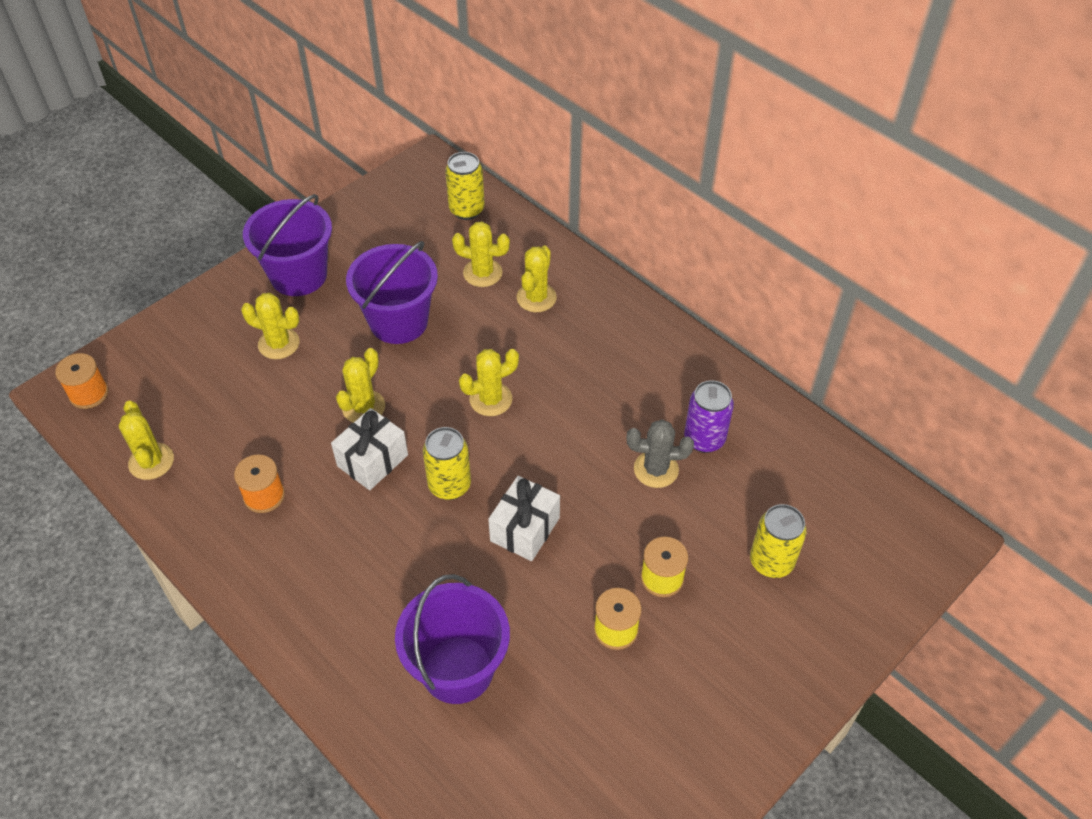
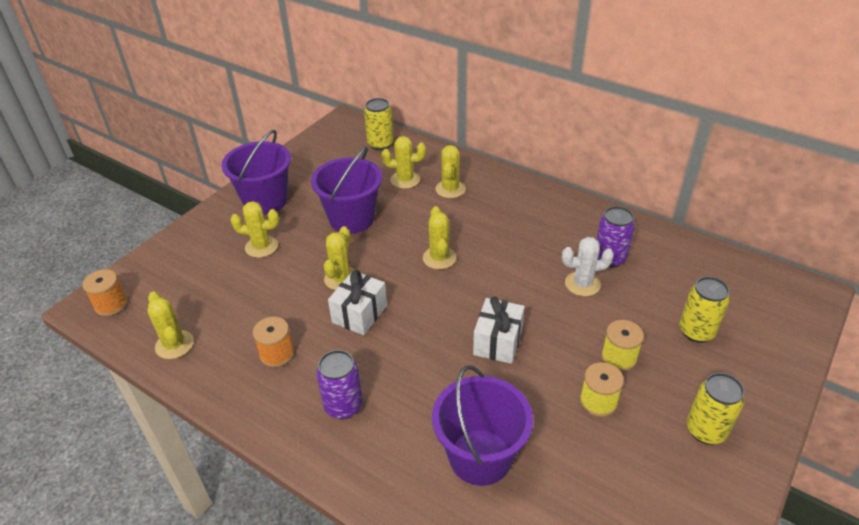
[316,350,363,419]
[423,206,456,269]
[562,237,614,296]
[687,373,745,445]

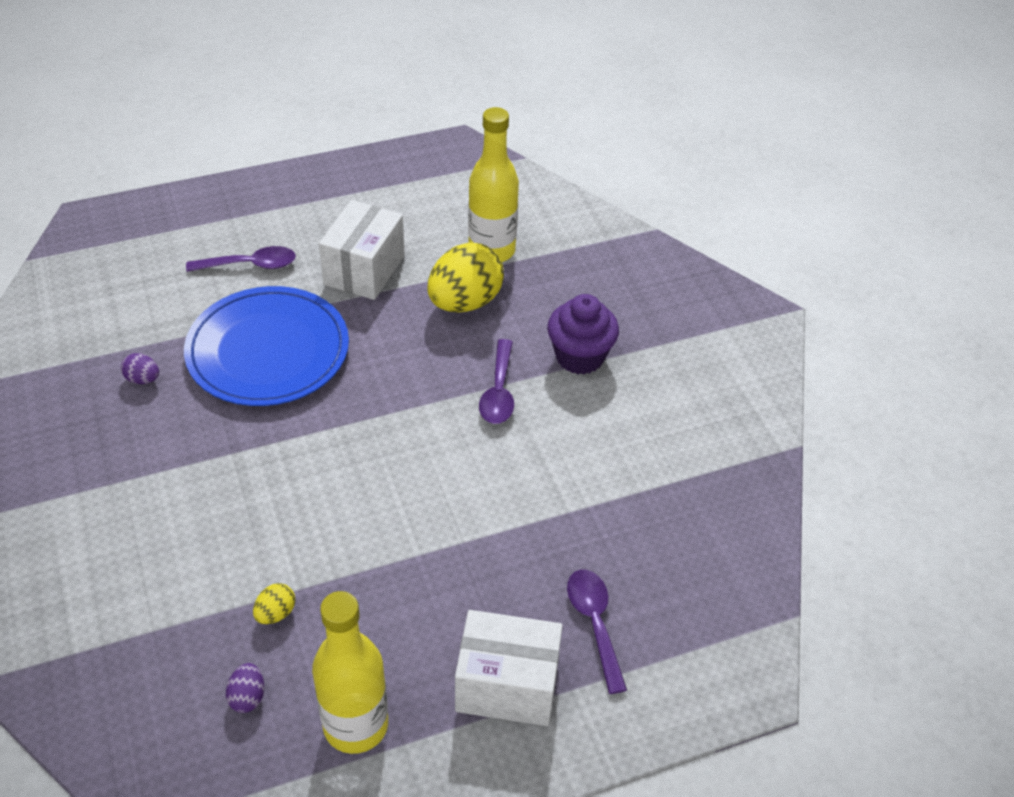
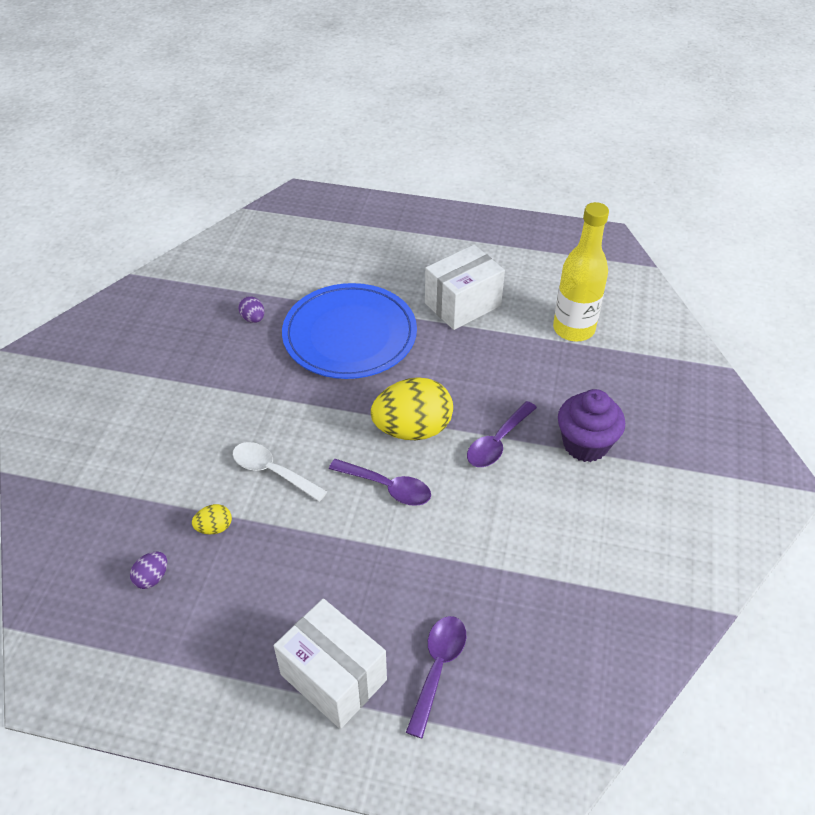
[233,442,328,502]
[329,459,431,506]
[371,377,453,440]
[312,591,388,754] (first image)

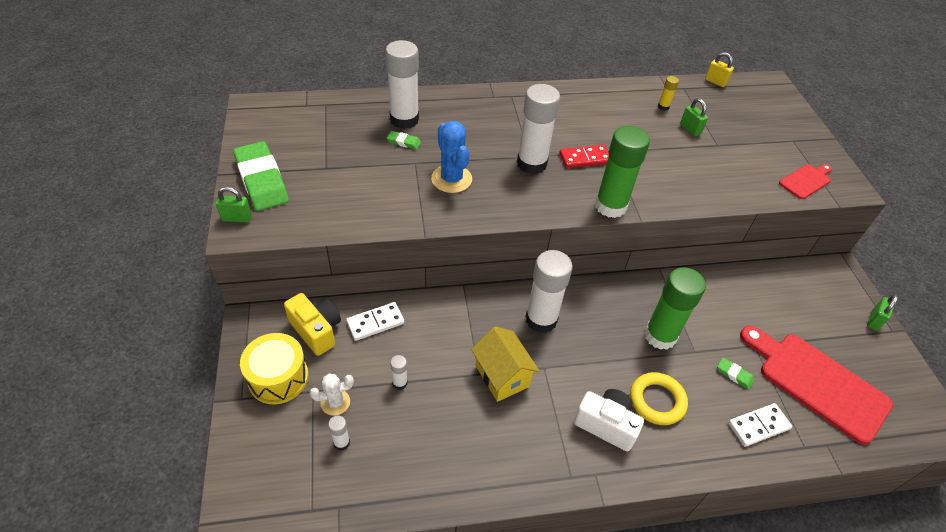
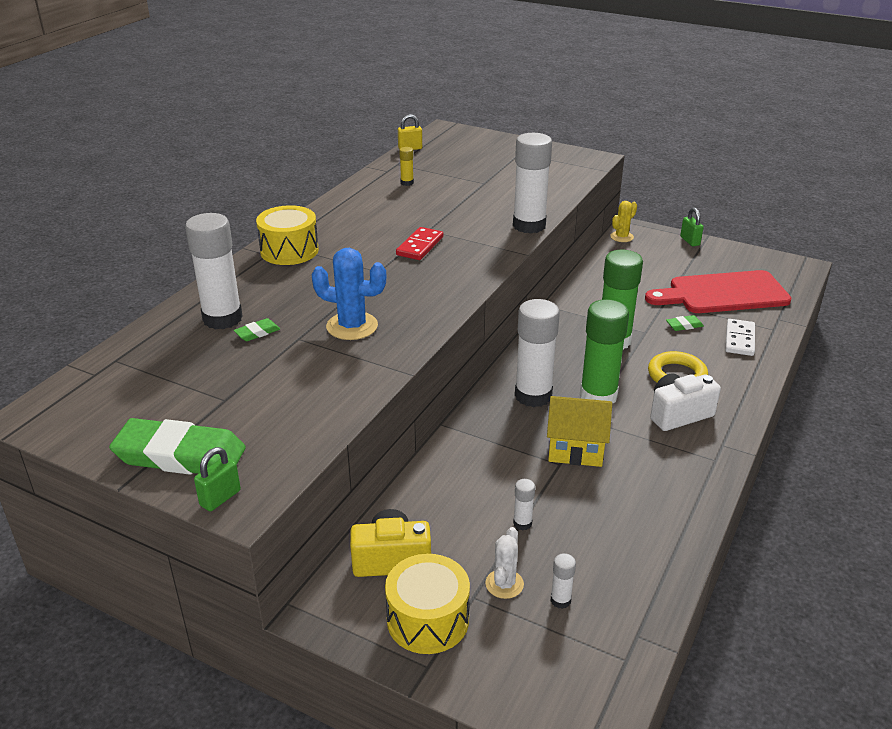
[256,205,319,265]
[513,133,552,233]
[580,299,629,404]
[610,201,637,242]
[346,302,404,341] (first image)
[680,98,708,136] (first image)
[779,164,832,199] (first image)

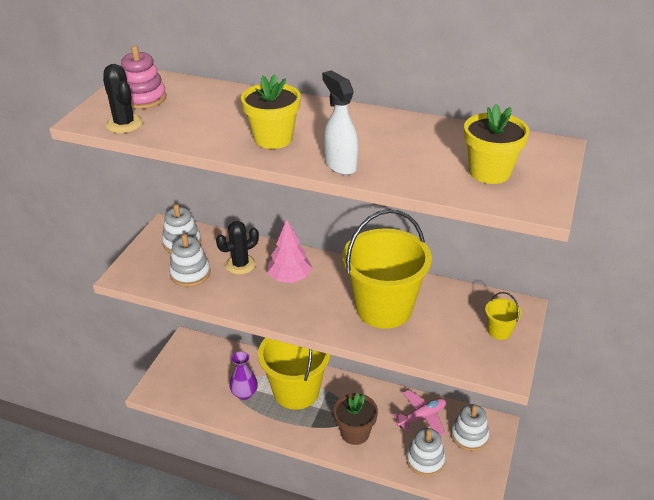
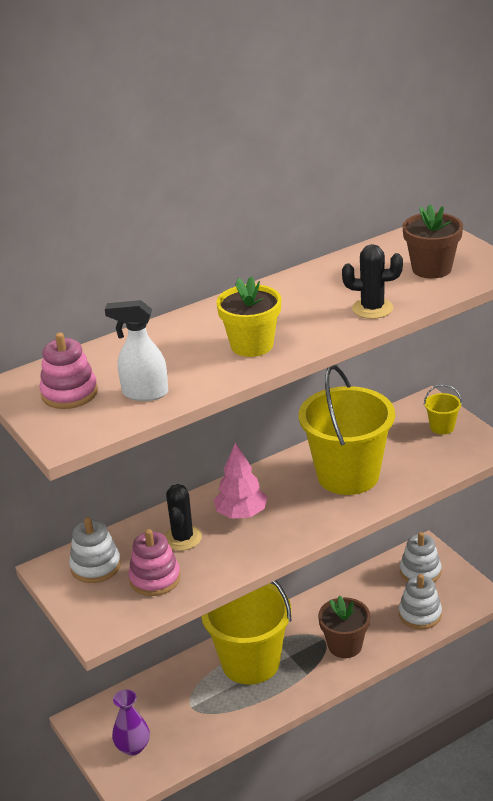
[105,300,168,401]
[112,690,150,756]
[128,529,181,596]
[342,244,403,319]
[403,204,463,279]
[392,390,446,436] (first image)

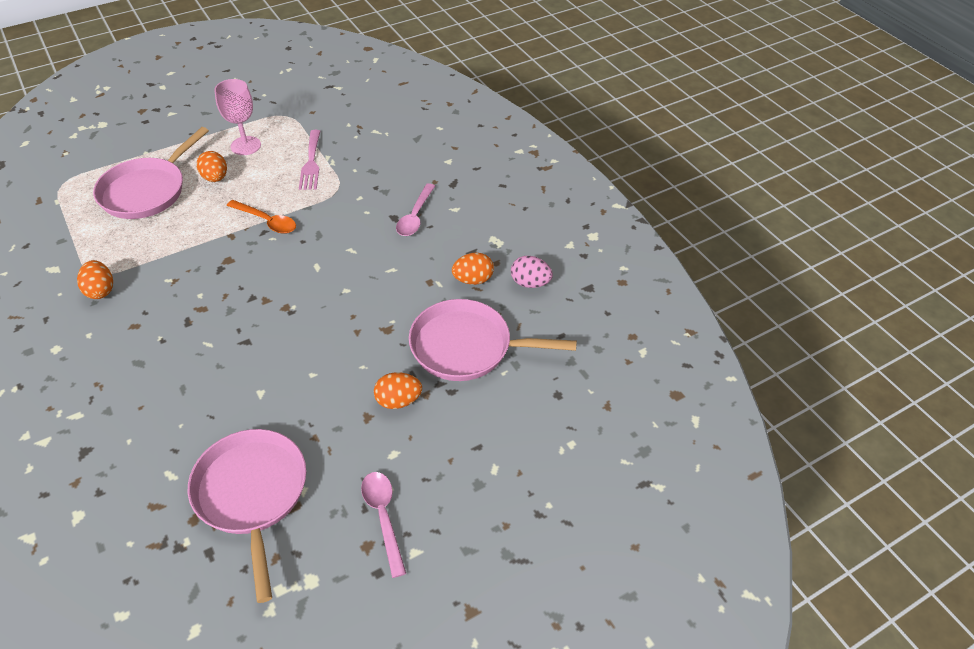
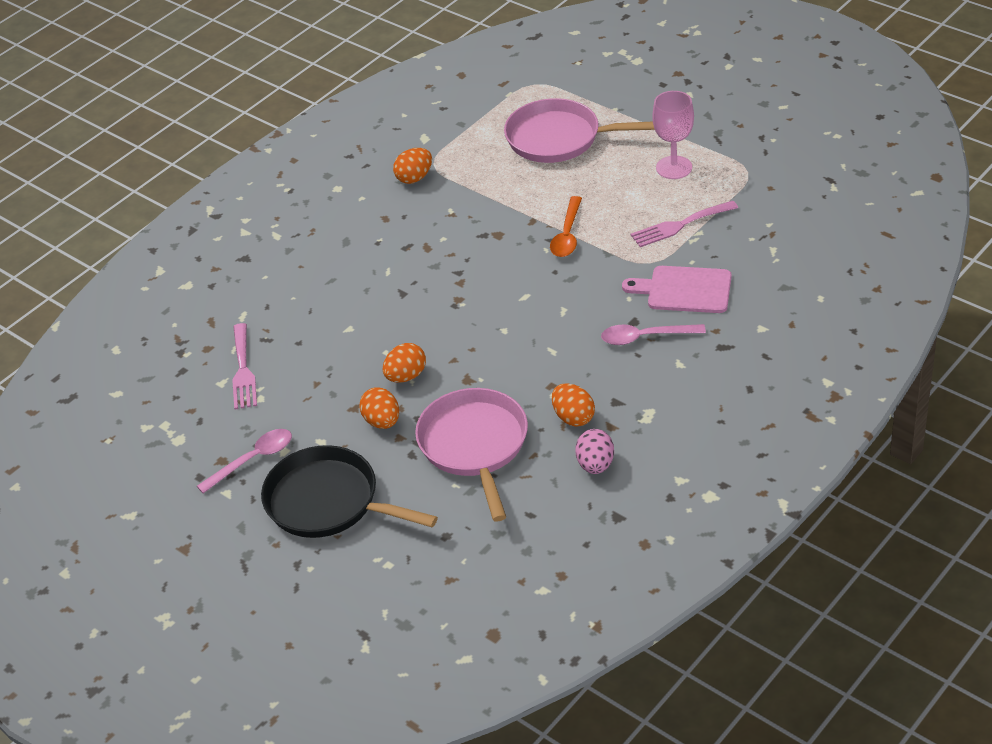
[232,323,257,410]
[261,445,438,538]
[383,343,426,383]
[622,266,732,313]

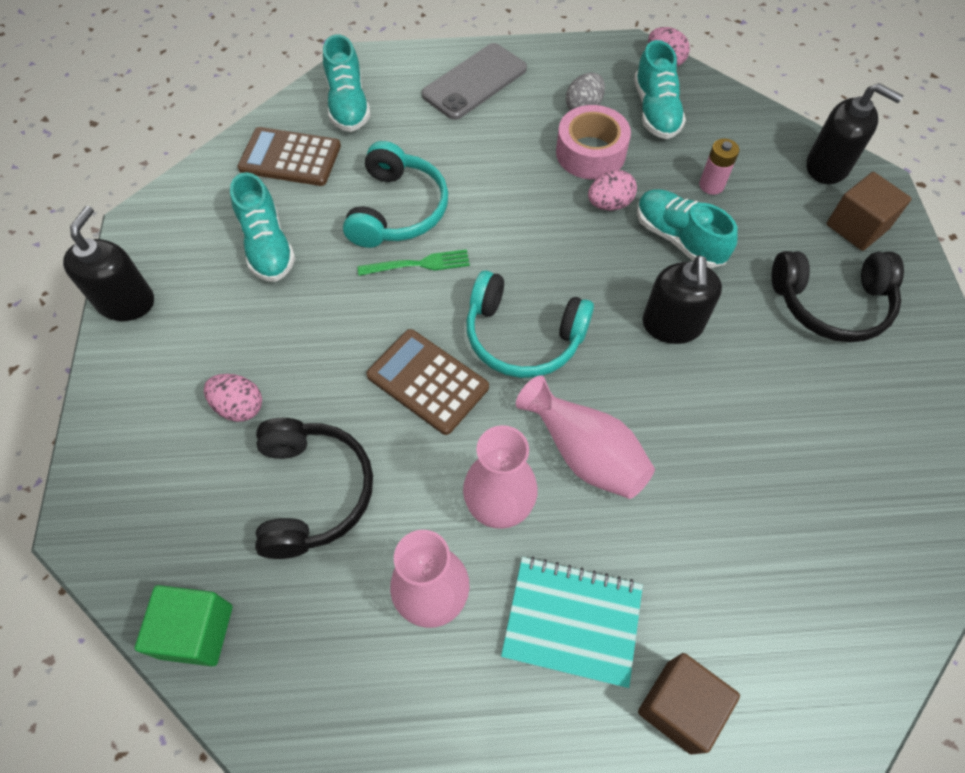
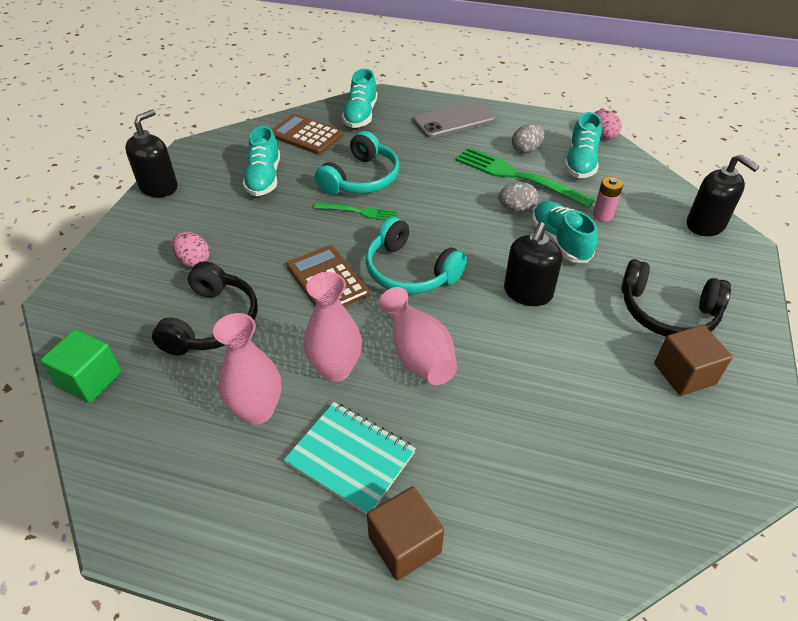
[456,147,595,208]
[498,182,538,212]
[654,325,733,396]

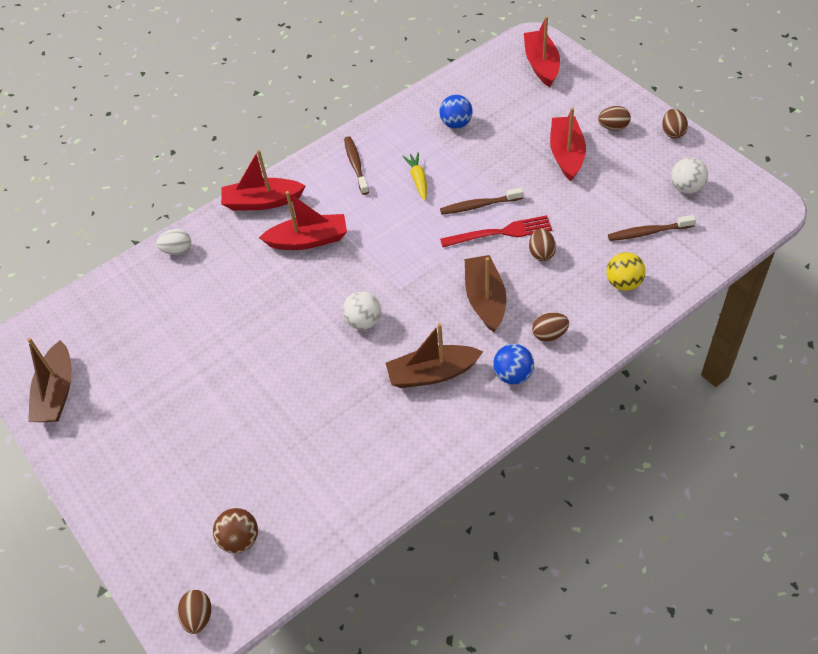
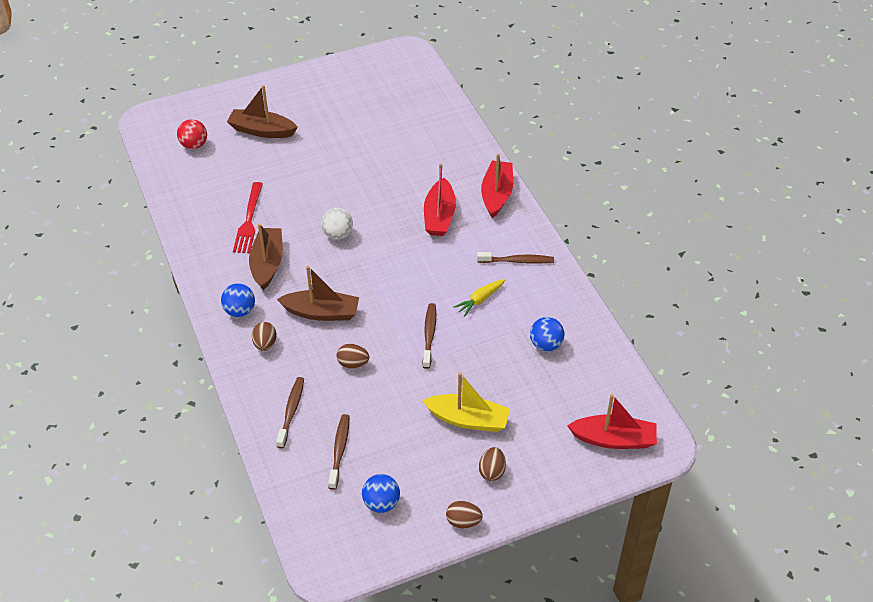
[177,119,207,149]
[227,85,298,138]
[233,182,263,253]
[276,377,304,448]
[362,474,400,513]
[422,373,510,432]
[454,279,505,316]
[156,229,191,255] (first image)
[178,590,211,634] (first image)

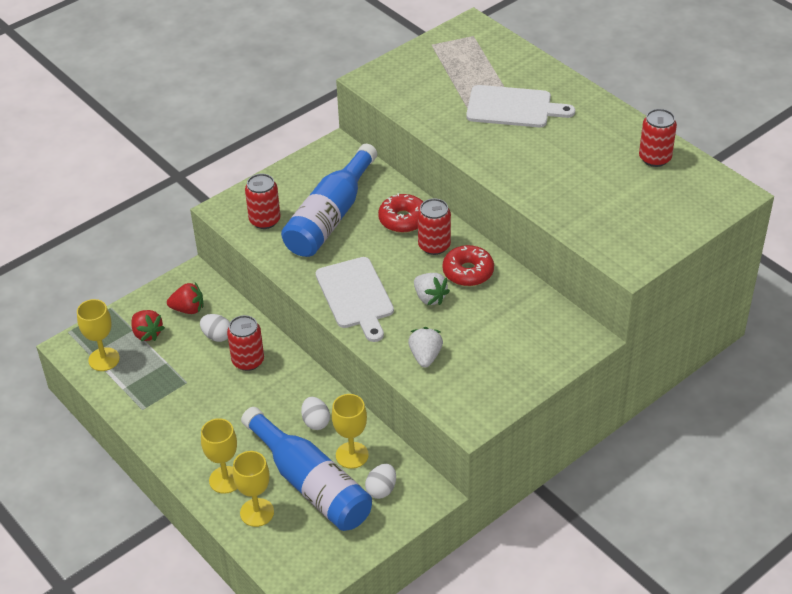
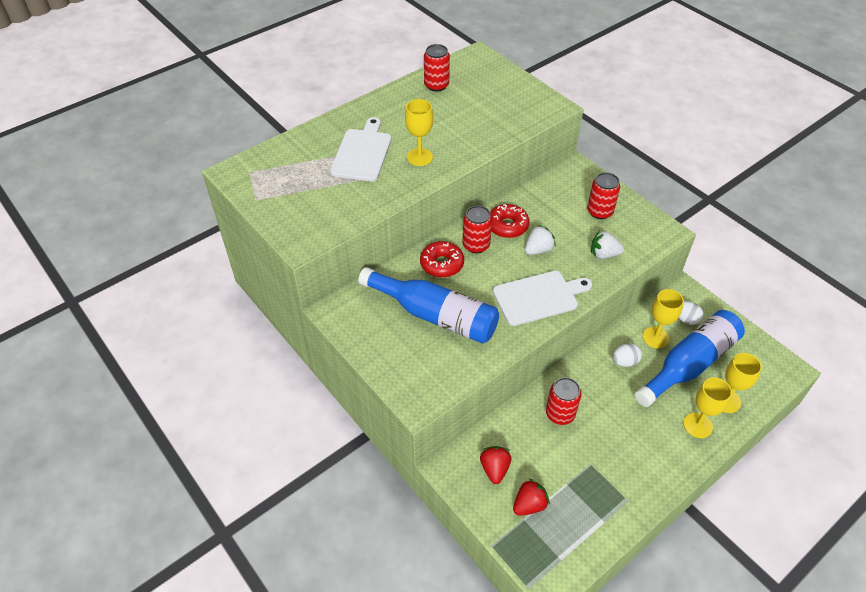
[405,99,433,166]
[587,172,620,219]
[200,314,230,342] (first image)

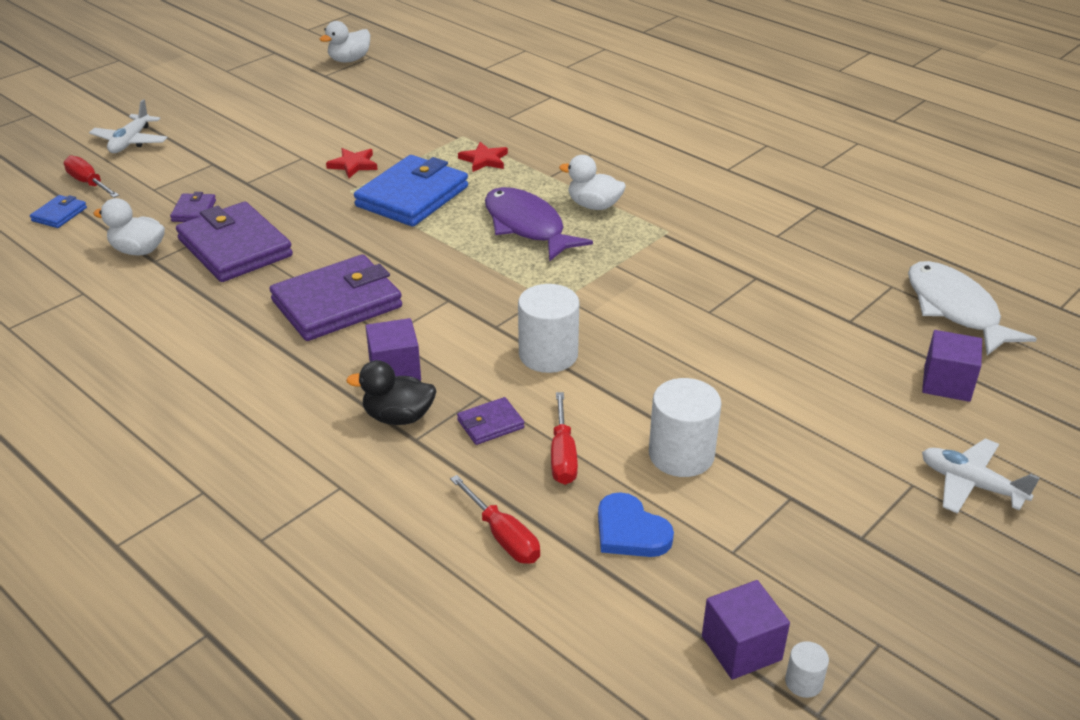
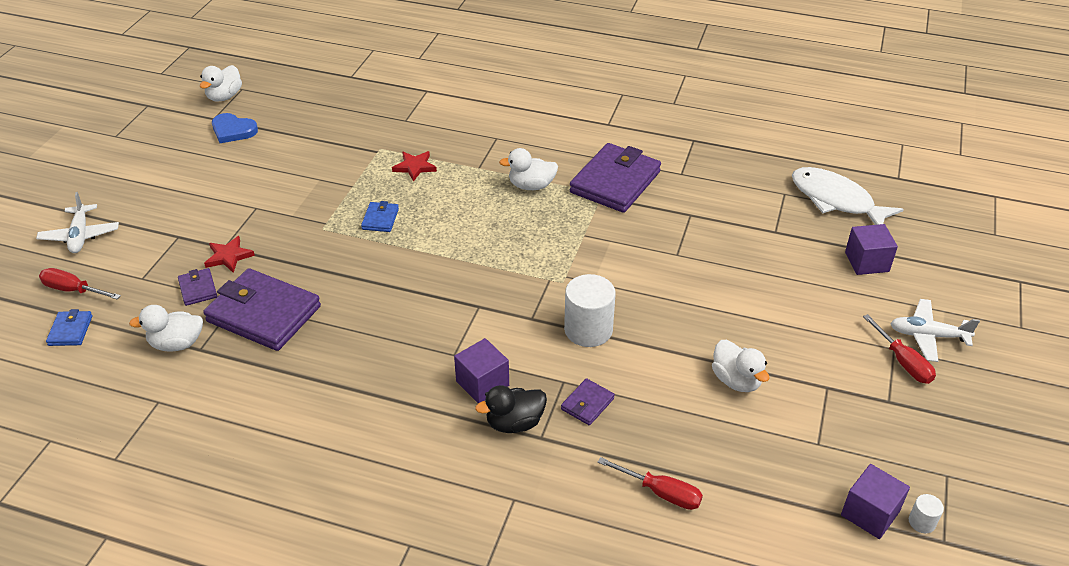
[204,236,255,273]
[212,113,258,143]
[361,201,399,232]
[570,143,661,213]
[712,340,770,392]
[863,314,936,384]
[485,187,593,262] (first image)

